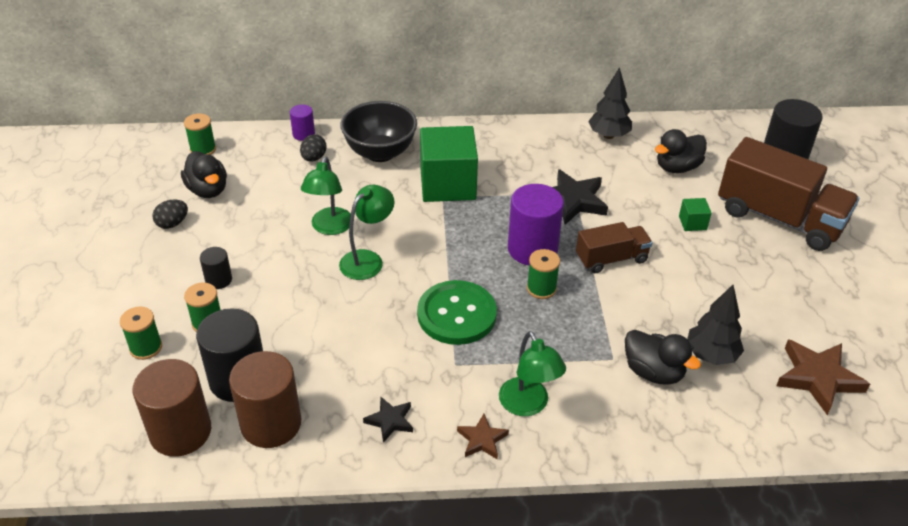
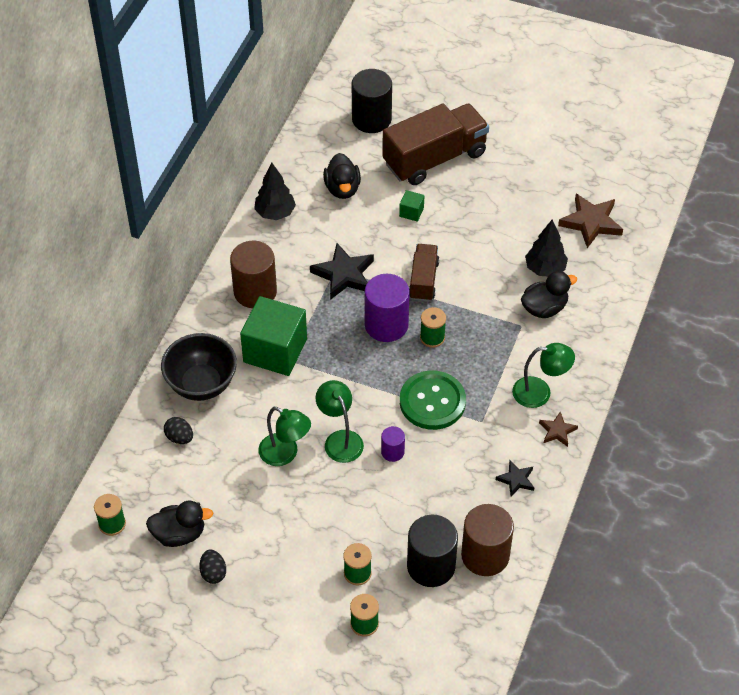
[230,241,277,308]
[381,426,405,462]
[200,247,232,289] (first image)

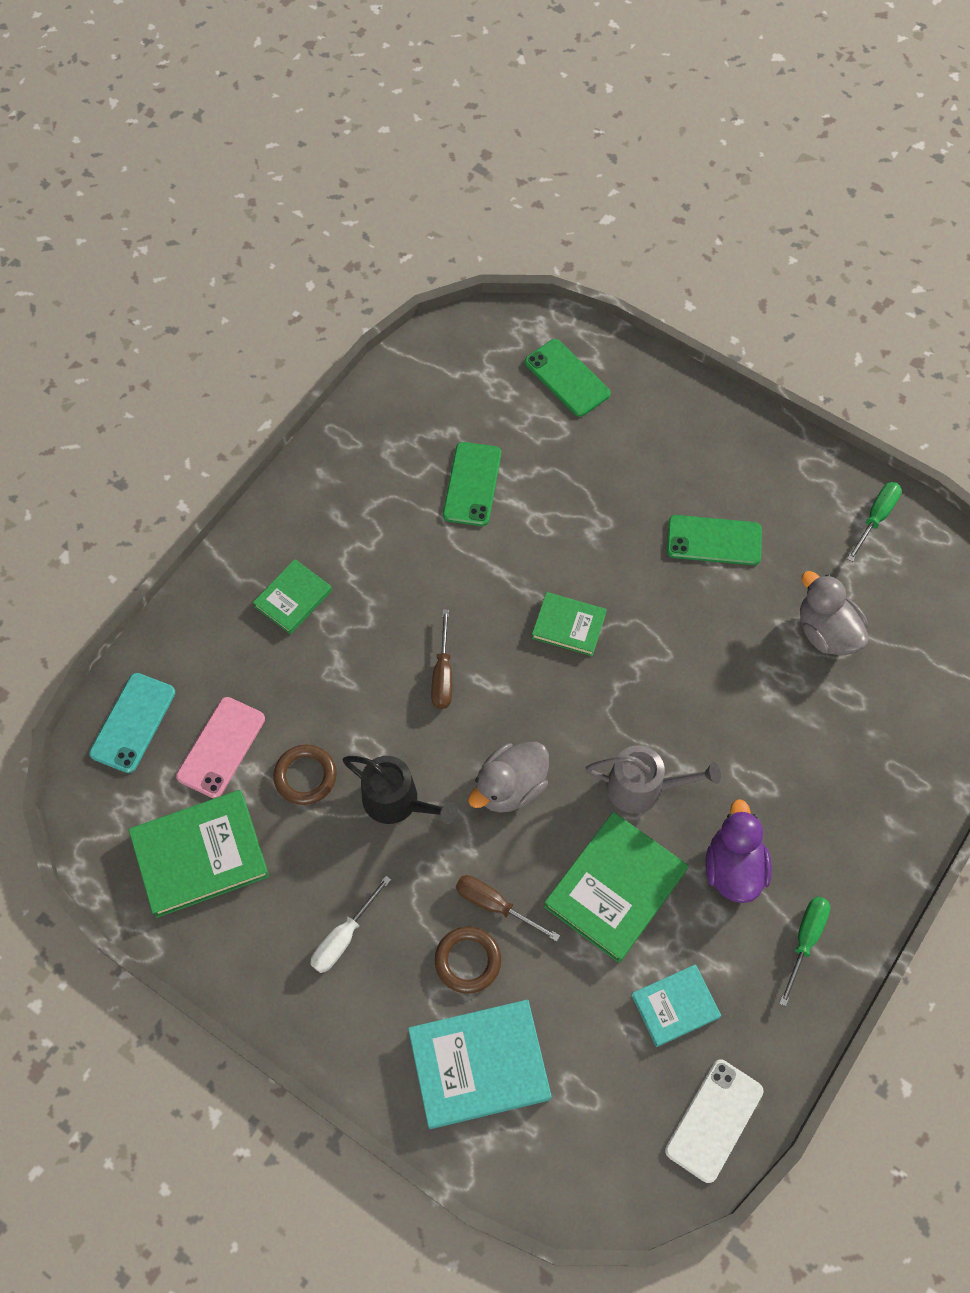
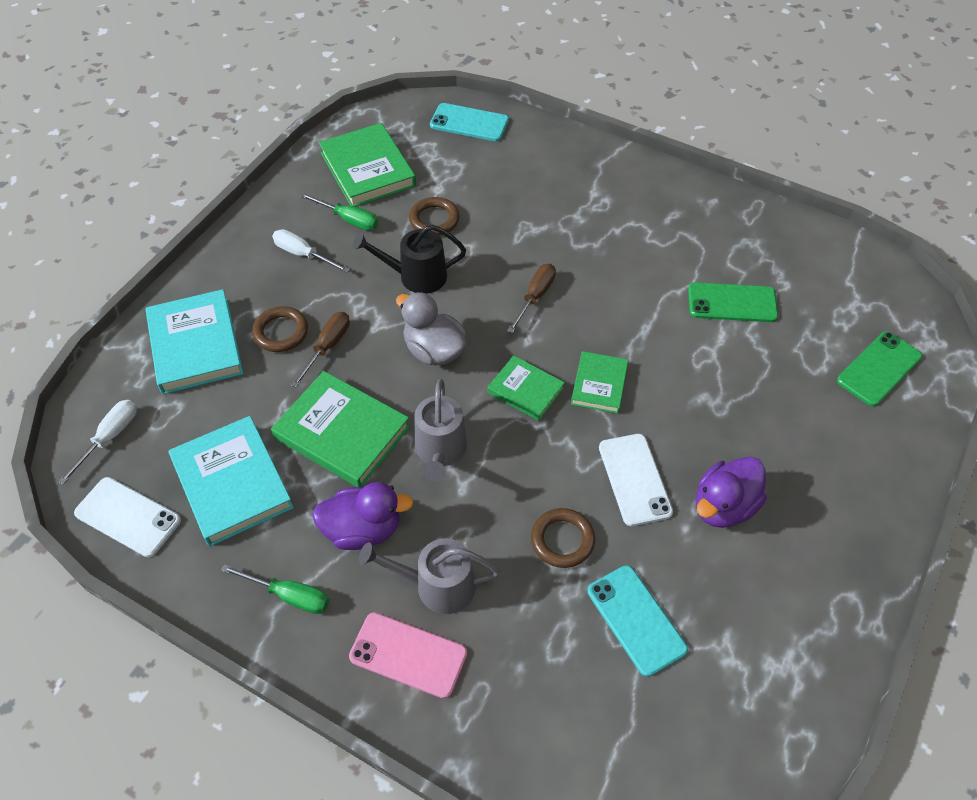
[58,400,137,485]
[169,416,294,546]
[300,193,378,230]
[349,612,467,698]
[353,225,466,294]
[359,538,501,614]
[488,355,565,421]
[507,264,556,333]
[531,508,595,568]
[587,565,688,677]
[599,434,673,526]
[695,456,767,528]

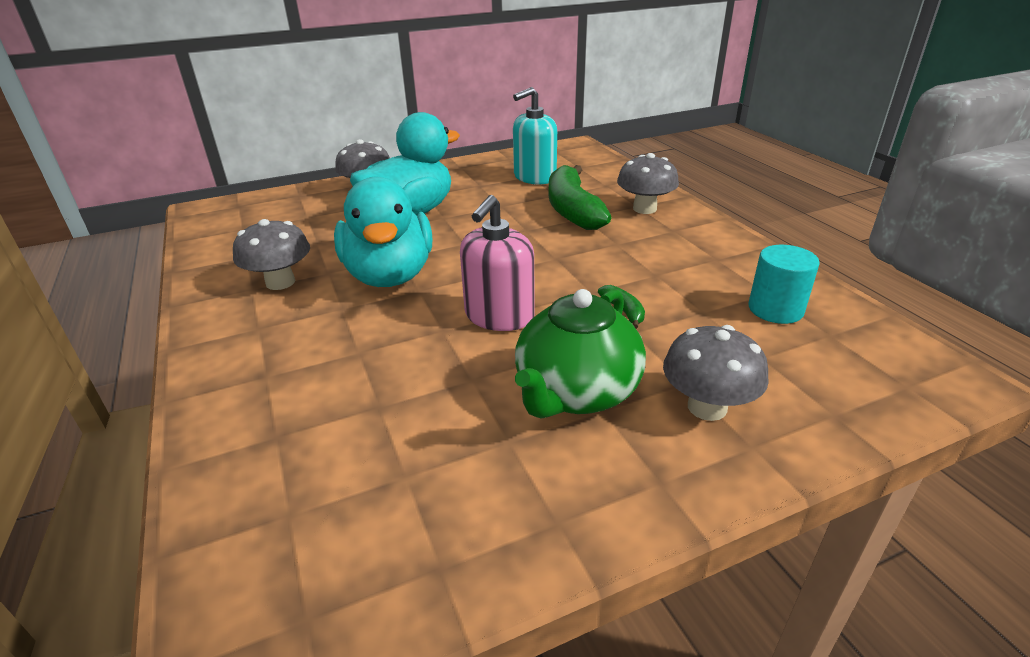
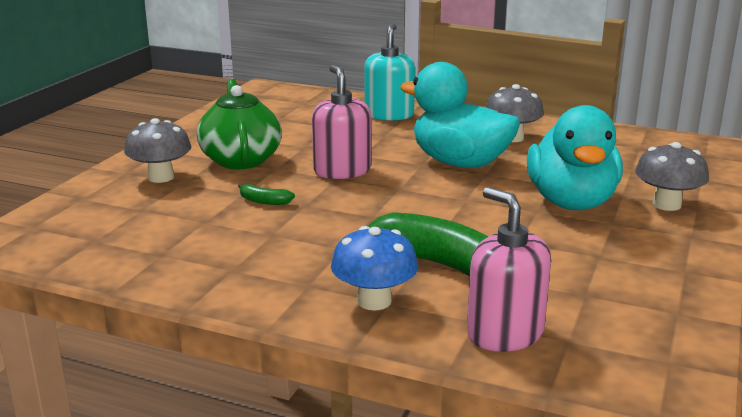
[331,226,418,310]
[364,24,415,121]
[467,187,551,352]
[748,245,820,324] (first image)

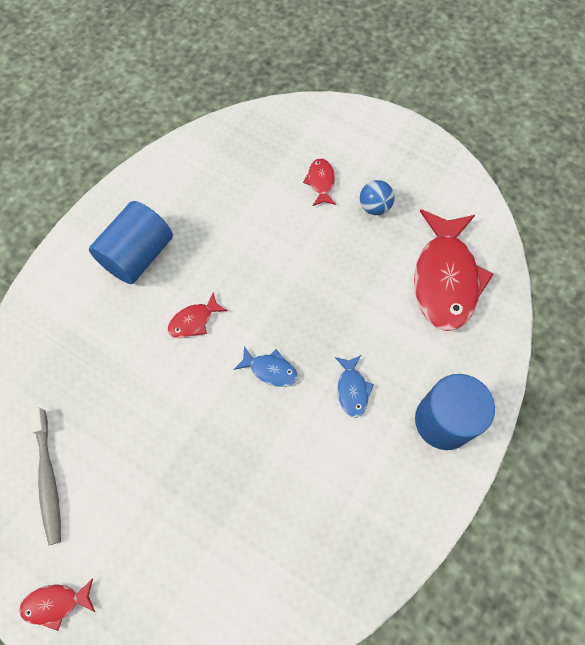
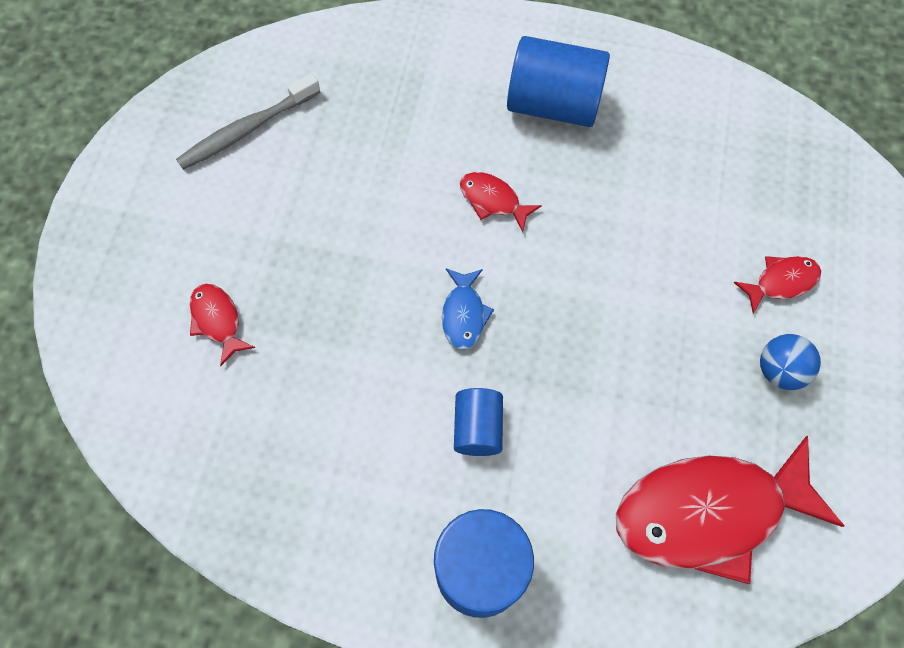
[190,284,255,366]
[454,388,503,456]

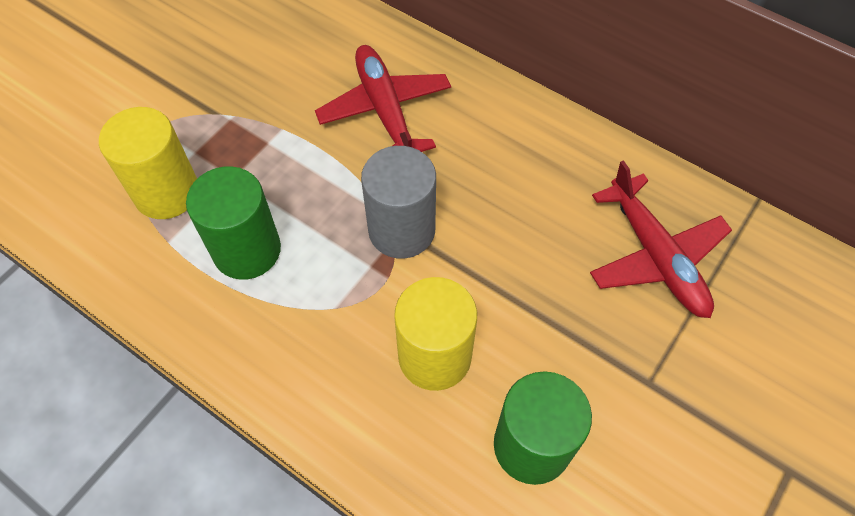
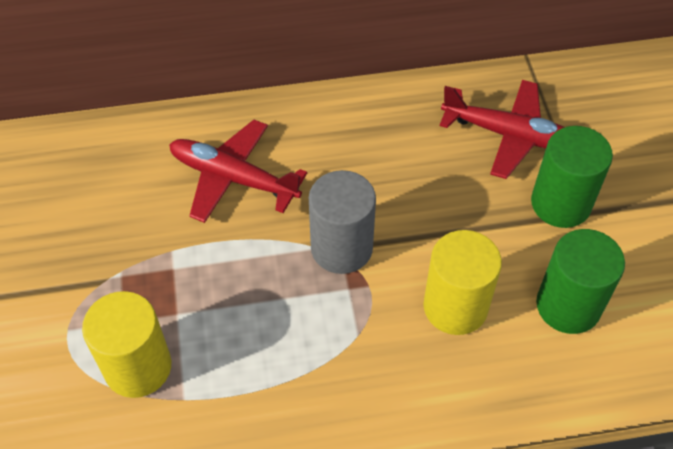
[531,126,613,228]

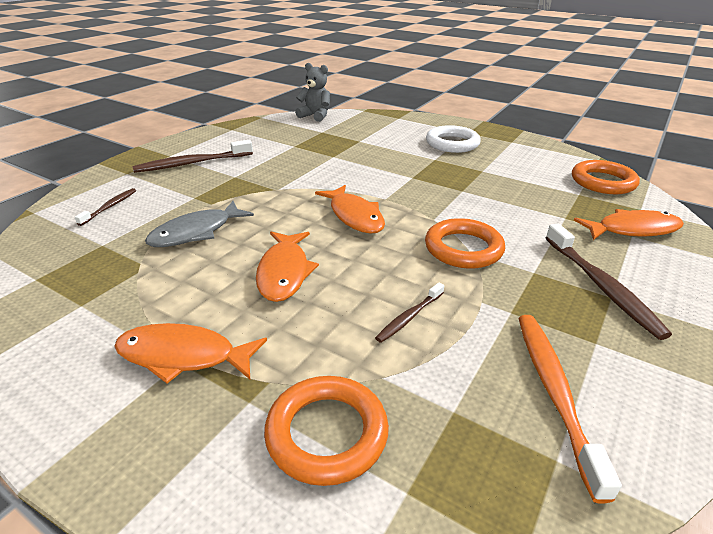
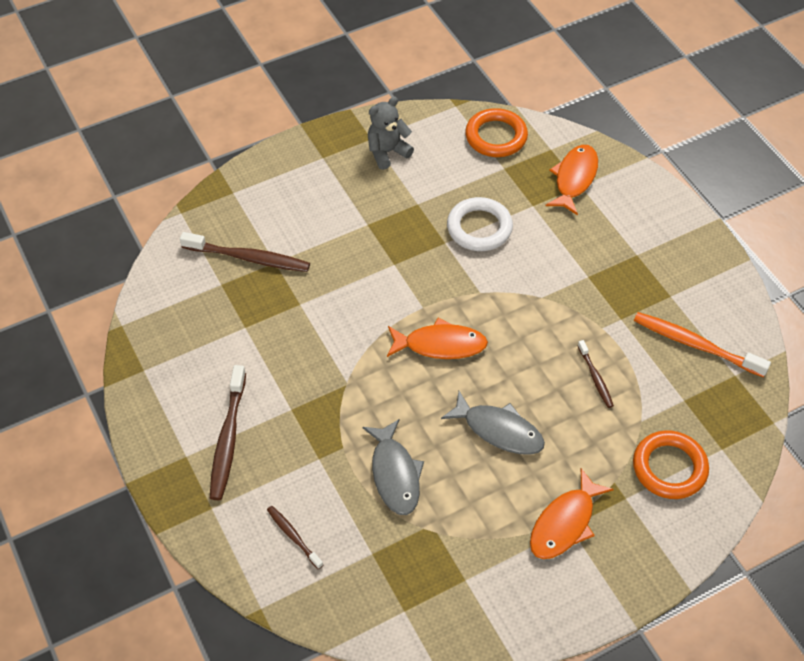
[180,232,310,272]
[368,97,414,170]
[441,391,545,455]
[447,197,513,251]
[425,218,505,269] (first image)

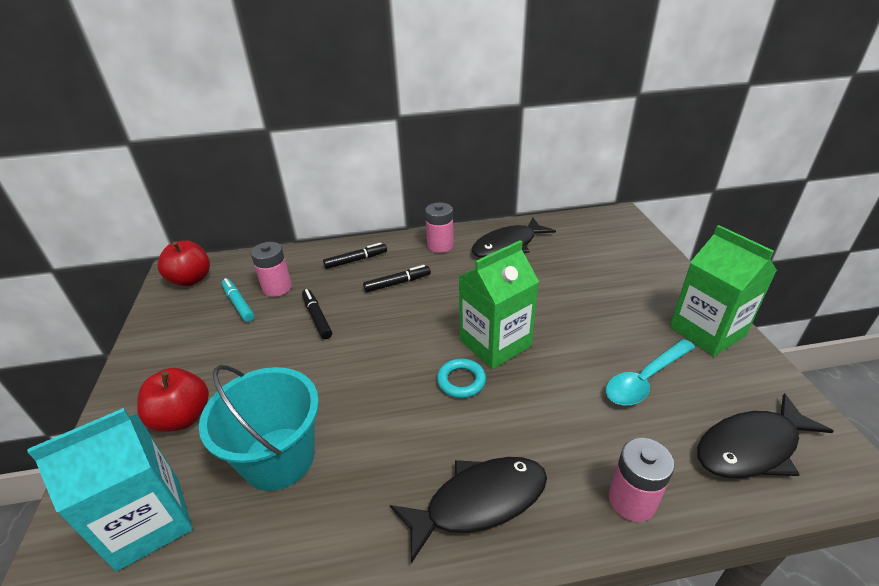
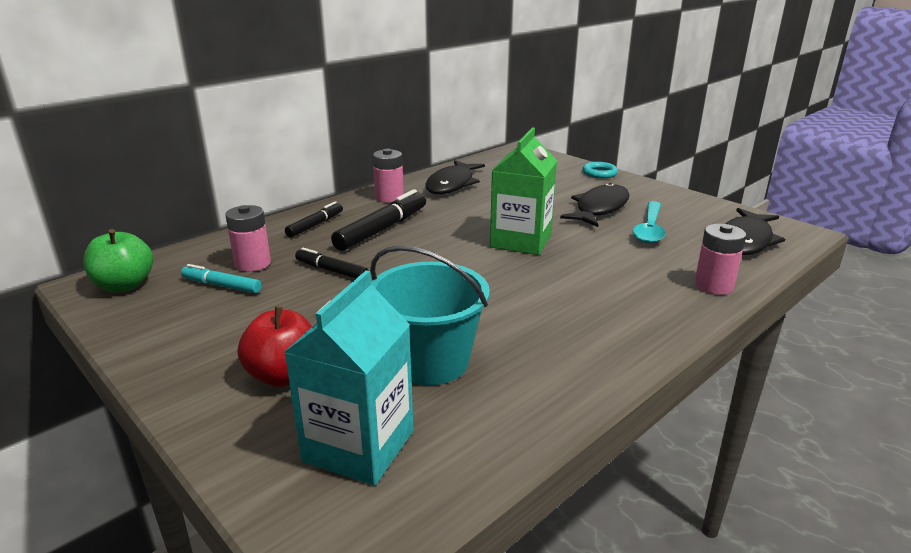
[83,229,153,292]
[331,189,426,251]
[560,183,630,227]
[582,162,618,178]
[670,225,777,356] (first image)

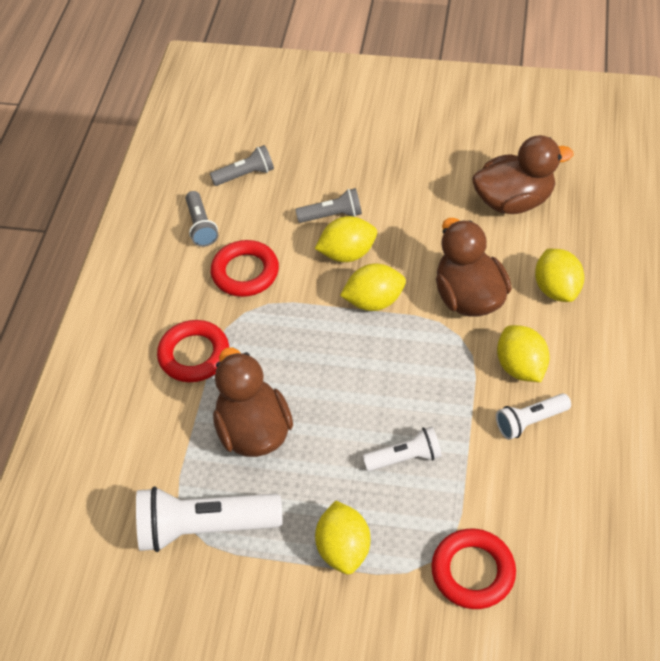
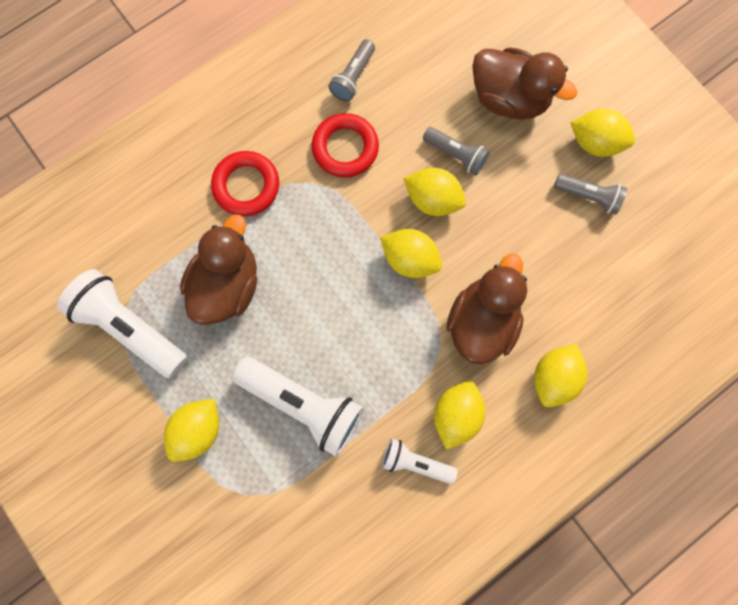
[232,357,364,457]
[472,47,577,120]
[554,174,627,215]
[570,109,635,157]
[431,529,516,609] (first image)

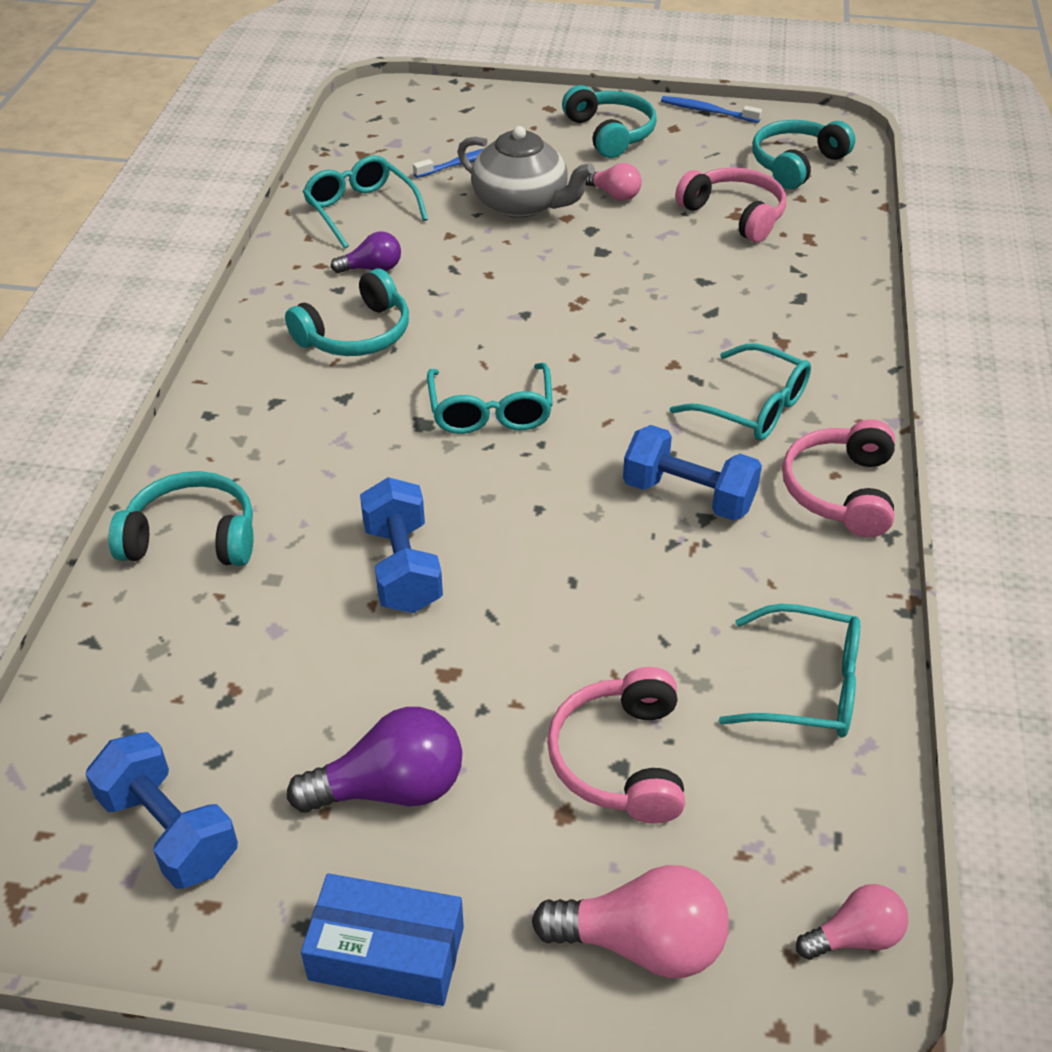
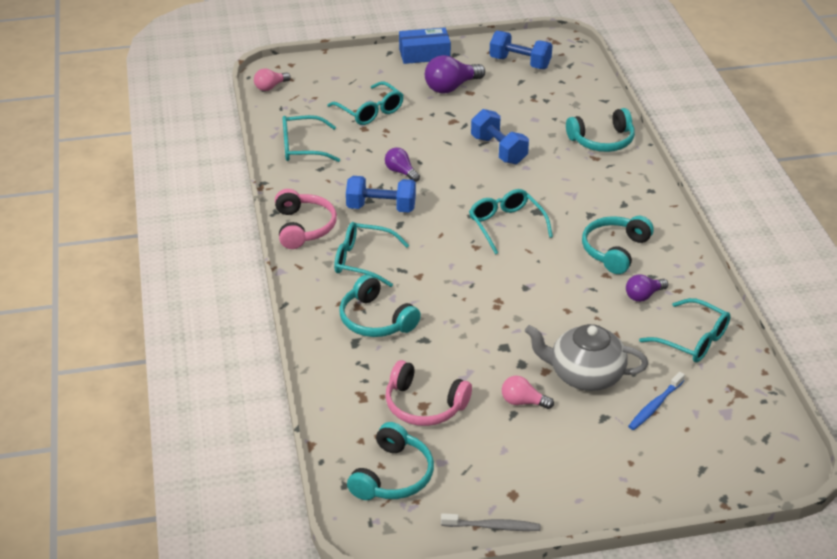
[327,81,404,125]
[339,274,421,337]
[385,148,420,182]
[441,513,540,531]
[532,865,729,978] (first image)

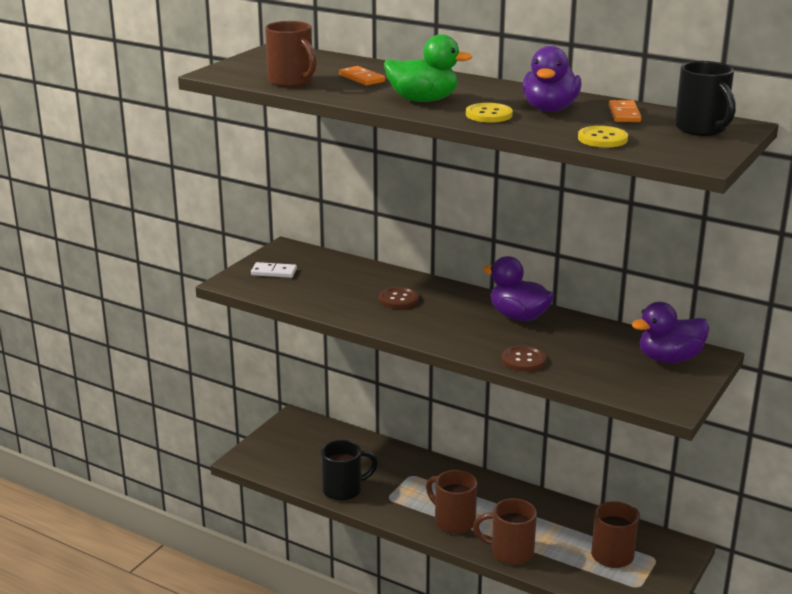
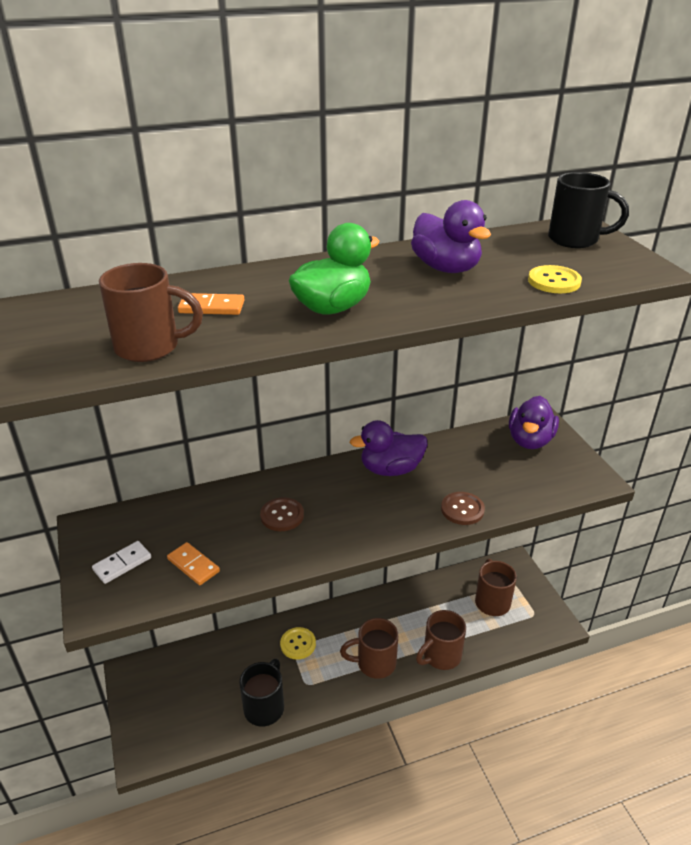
[167,542,220,585]
[280,627,316,660]

